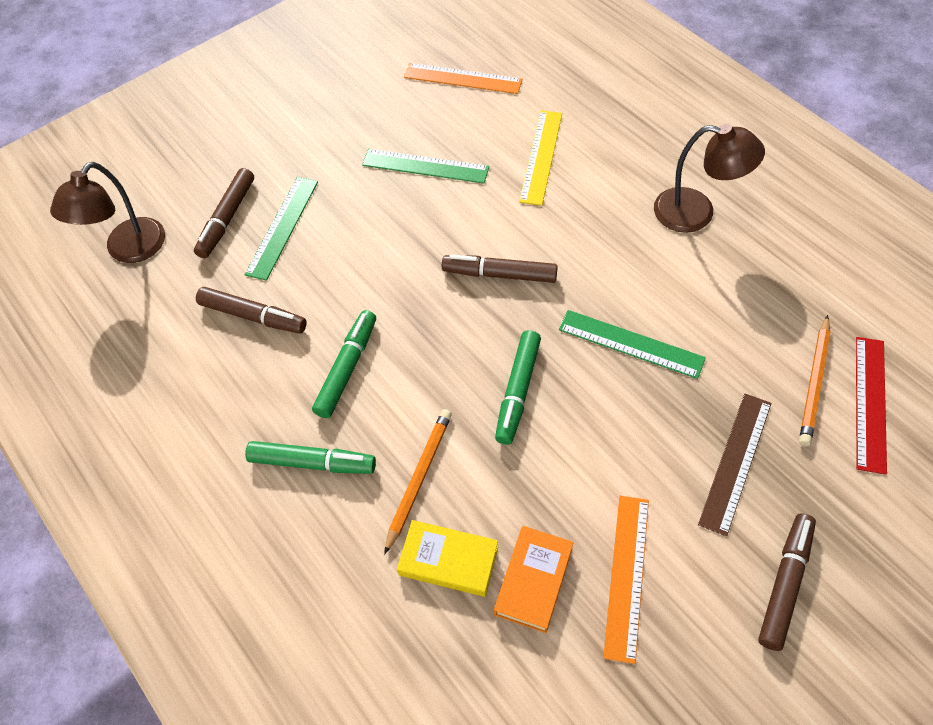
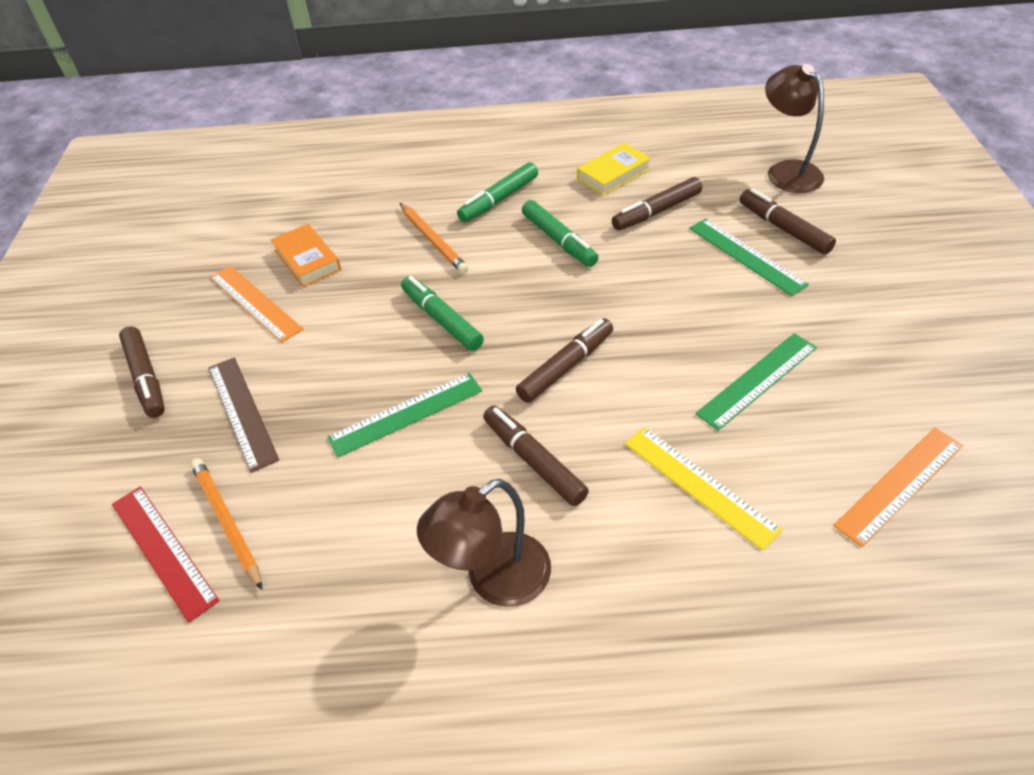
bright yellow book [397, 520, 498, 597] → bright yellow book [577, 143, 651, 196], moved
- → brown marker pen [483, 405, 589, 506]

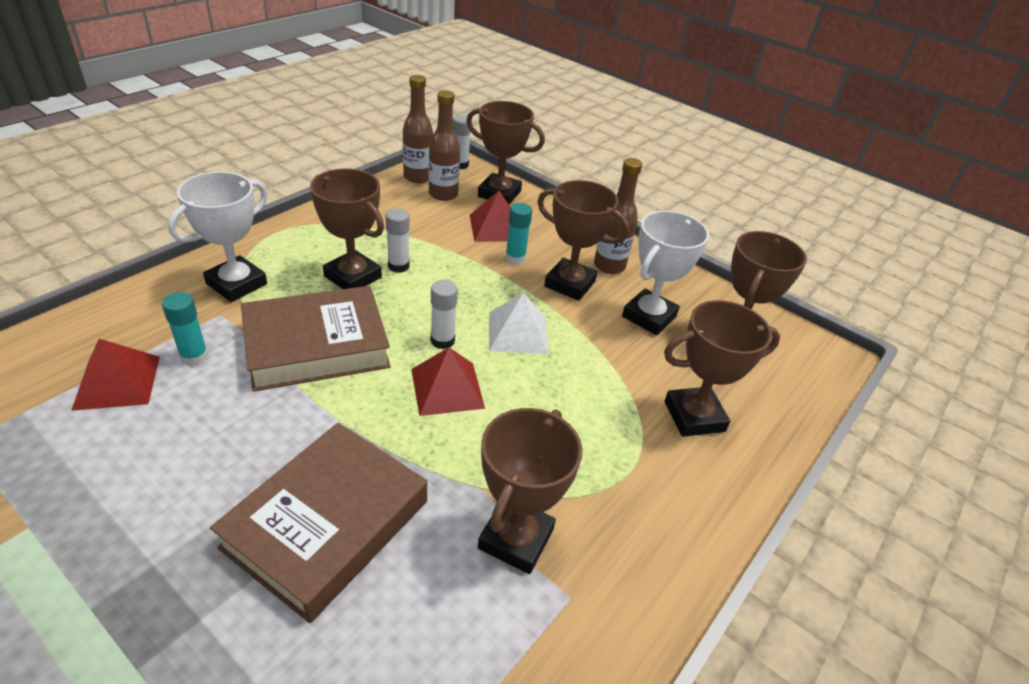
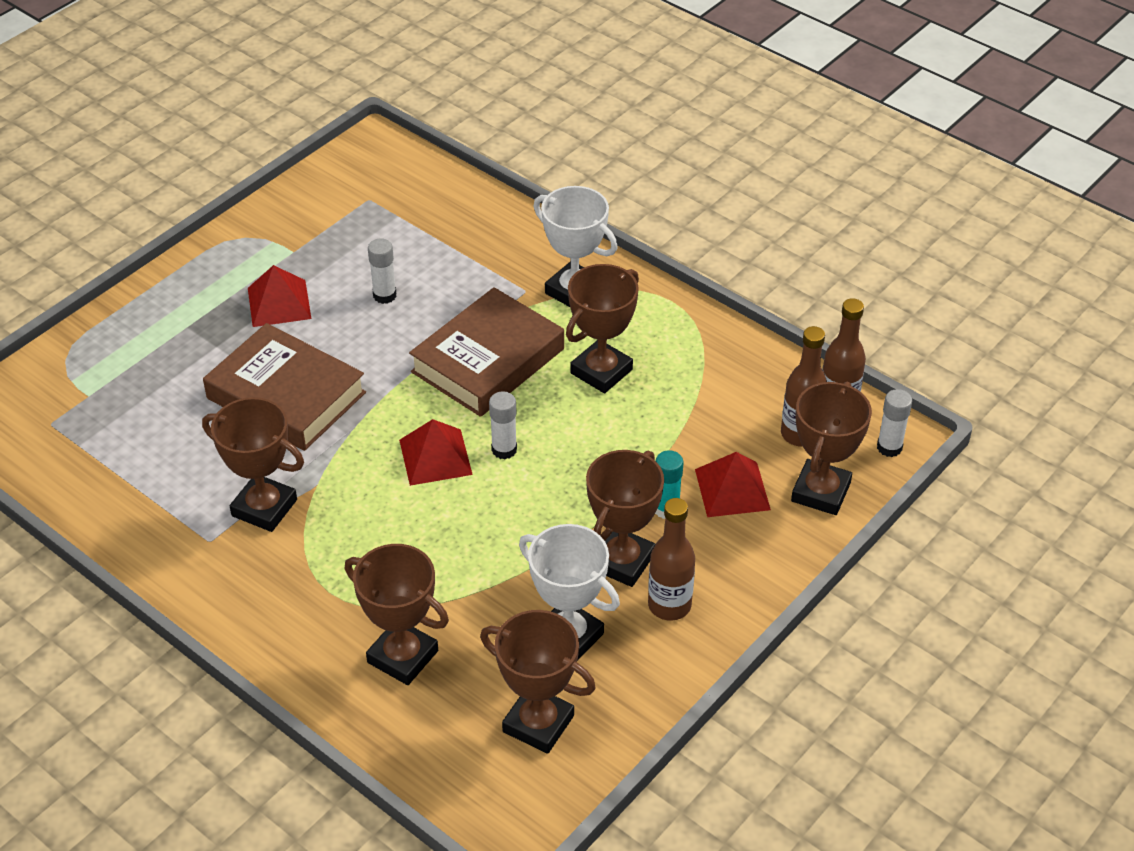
white stick of glue [385, 208, 410, 273] → white stick of glue [368, 238, 396, 304], moved
brown book [241, 286, 391, 392] → brown book [409, 287, 564, 417], 60 degrees clockwise
teal stick of glue [162, 292, 209, 366] → -
white pyramid shape [489, 293, 549, 354] → -
brown prize cup [664, 300, 780, 437] → brown prize cup [345, 544, 449, 685], 45 degrees counterclockwise
crimson pyramid shape [71, 339, 160, 411] → crimson pyramid shape [248, 265, 312, 327], moved

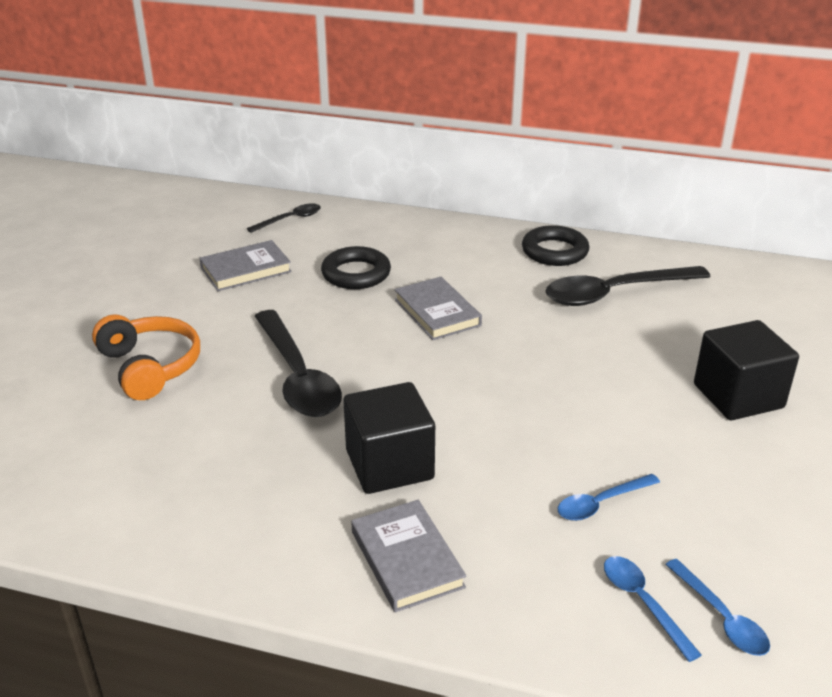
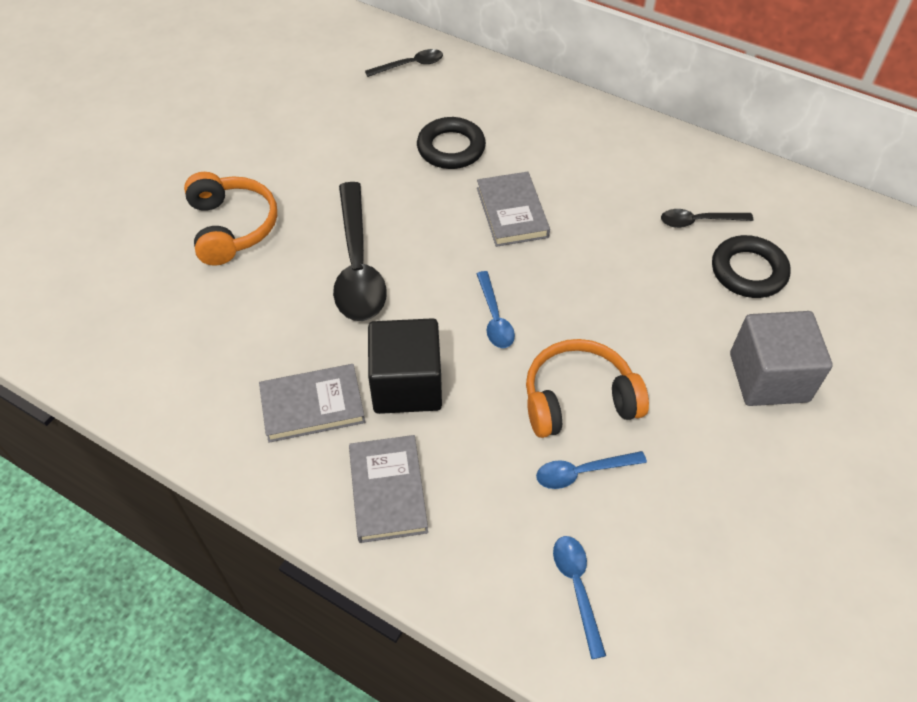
black torus [522, 225, 589, 266] → black torus [712, 235, 791, 298], moved
ash-grey book [199, 240, 292, 291] → ash-grey book [259, 364, 365, 443], moved
black spoon [545, 266, 711, 306] → black spoon [661, 209, 754, 228], x0.51
black cube [694, 320, 799, 420] → ash-grey cube [730, 311, 833, 406]
blue spoon [665, 559, 770, 656] → blue spoon [477, 271, 515, 348], moved
- → bright orange headset [526, 339, 649, 438]

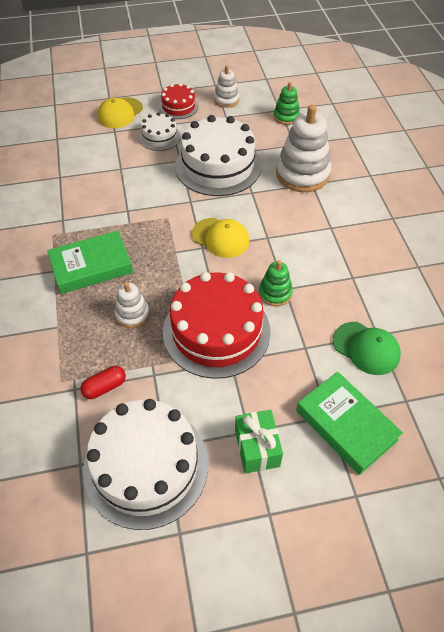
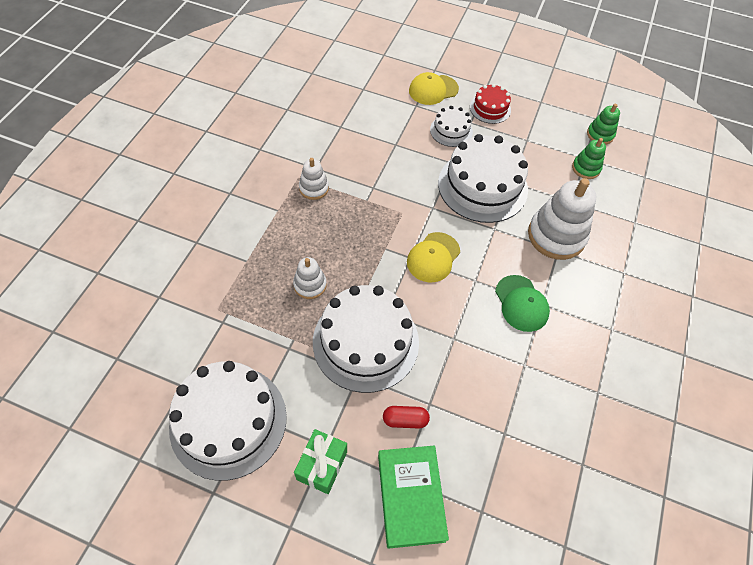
white stacking rings [214, 65, 239, 108] → white stacking rings [299, 158, 329, 200], moved
bright yellow baseball cap [192, 218, 250, 258] → bright yellow baseball cap [407, 232, 460, 282], 60 degrees clockwise
emerald book [47, 231, 133, 294] → -
emerald stacking rings [259, 260, 293, 306] → emerald stacking rings [587, 104, 620, 145], moved
crimson gateau [163, 272, 271, 379] → white gateau [313, 285, 419, 393]
emerald baseball cap [333, 322, 401, 375] → emerald baseball cap [495, 275, 550, 332], moved
crimson capsule [80, 366, 126, 399] → crimson capsule [383, 406, 430, 428], moved

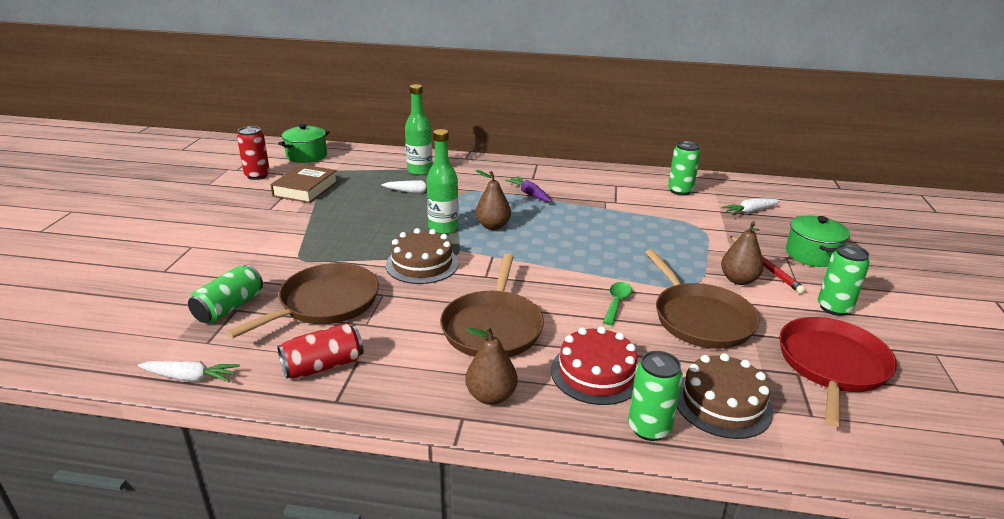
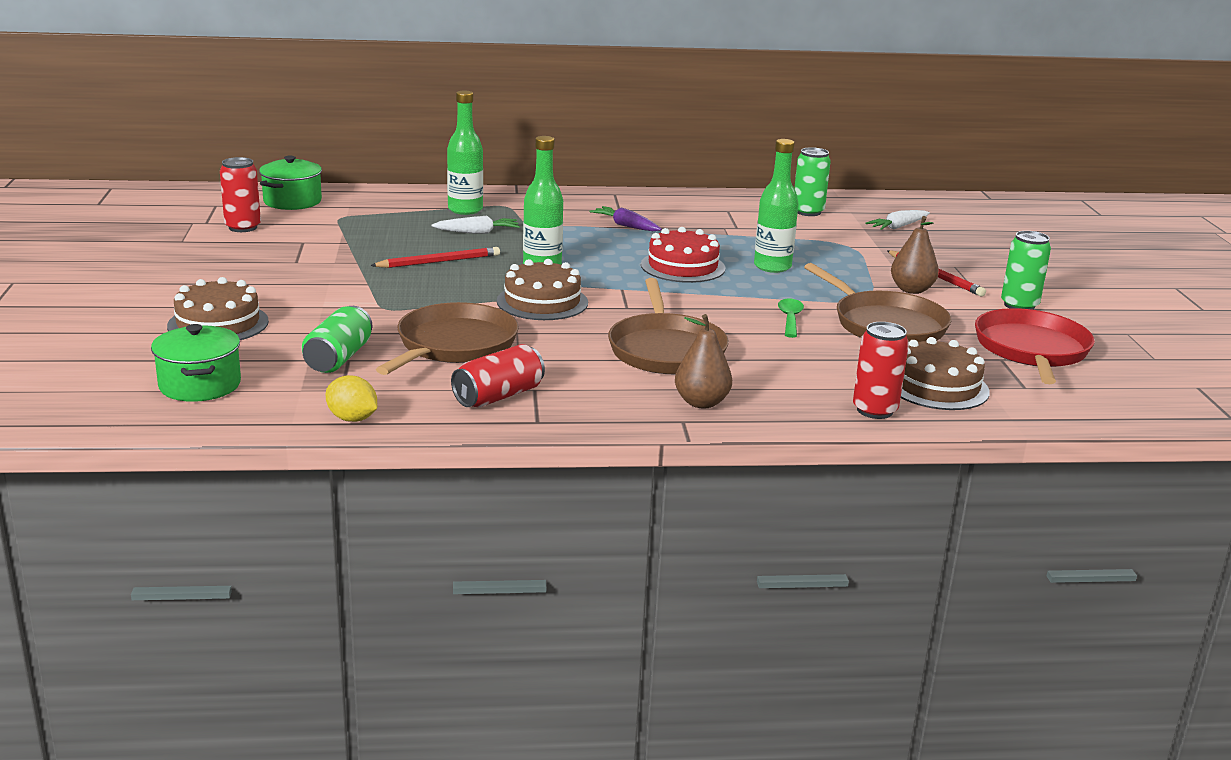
brown book [270, 164, 338, 203] → -
brown pear fruit [476, 170, 511, 230] → -
emerald stockpot [786, 215, 850, 267] → emerald stockpot [151, 324, 241, 402], moved
crimson gateau [551, 326, 638, 405] → crimson gateau [641, 227, 726, 283], moved
emerald can [628, 351, 683, 441] → crimson can [853, 322, 909, 419]
white toy carrot [138, 361, 240, 382] → bright yellow citrus fruit [326, 375, 377, 422]
- → emerald drink bottle [754, 139, 798, 273]
- → crimson wooden pencil [370, 247, 500, 268]
- → brown gateau [167, 277, 269, 340]

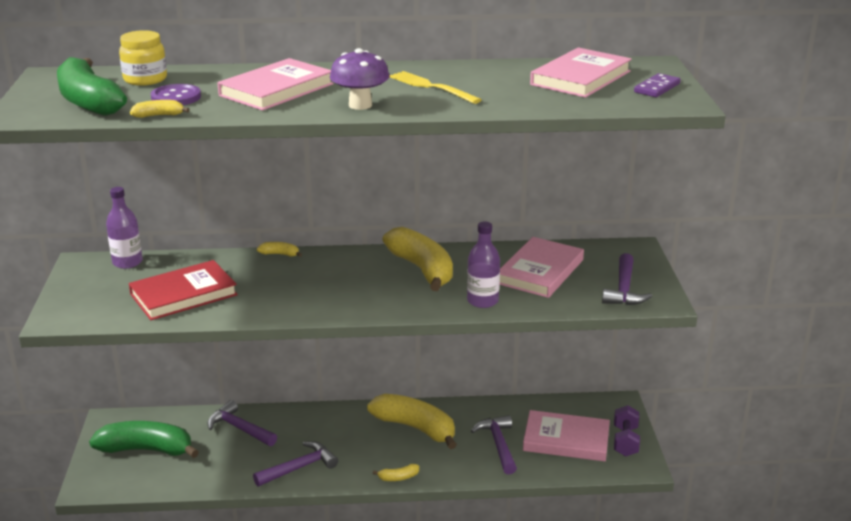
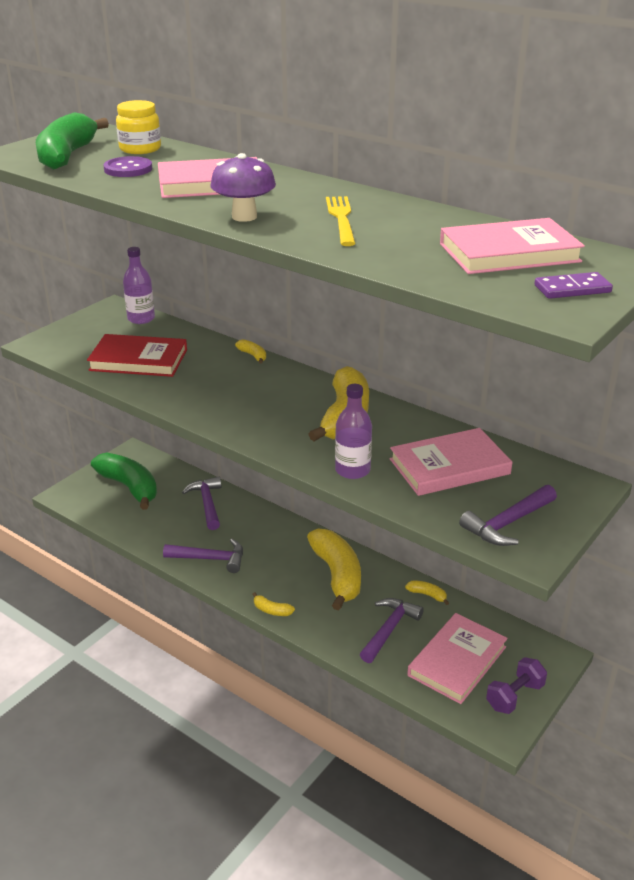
bright yellow banana fruit [130, 100, 190, 118] → bright yellow banana fruit [405, 581, 449, 605], moved
pink book [523, 410, 610, 461] → pink book [407, 613, 508, 704], 75 degrees clockwise

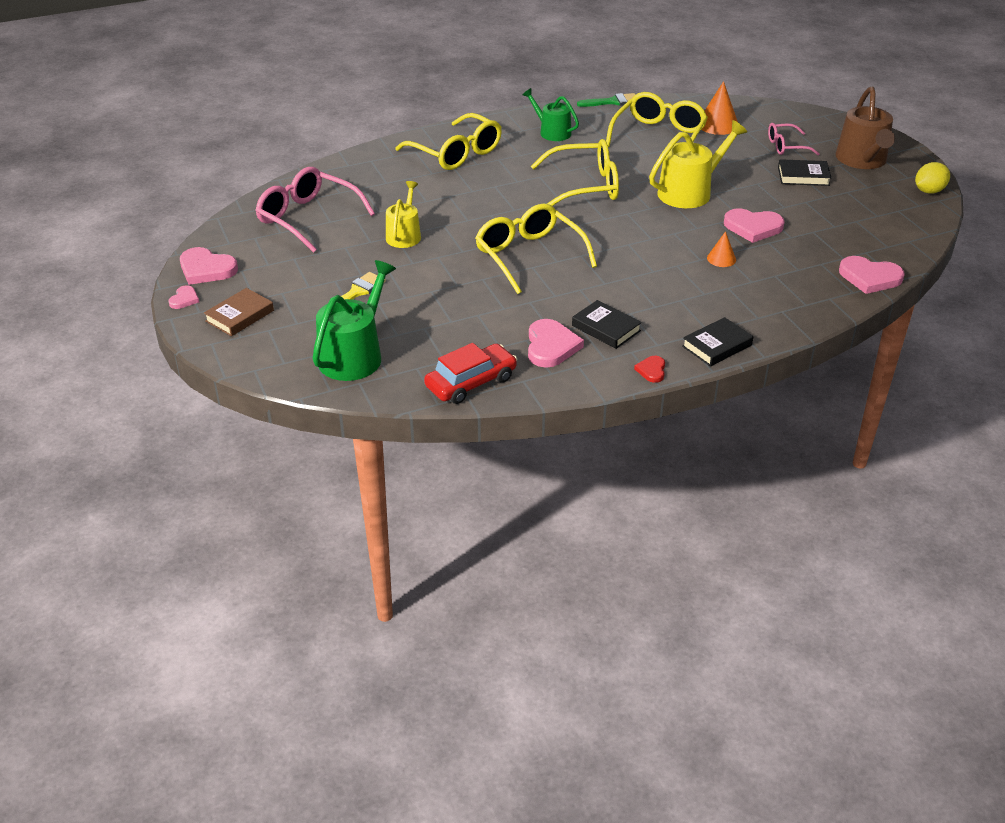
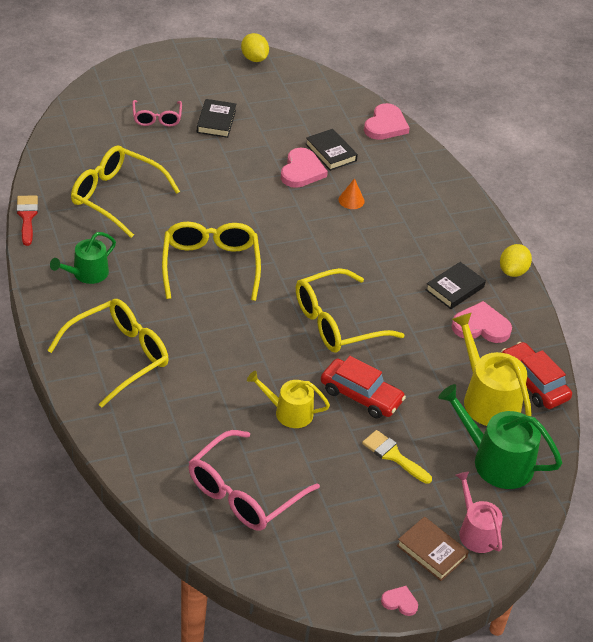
bright orange cone [702, 81, 738, 135] → -
brown sprinkling can [836, 87, 895, 169] → -
emerald paint brush [577, 93, 636, 107] → crimson paint brush [16, 195, 38, 246]
bright yellow sprinkling can [649, 120, 747, 208] → bright yellow sprinkling can [452, 312, 532, 426], moved
pink love heart [180, 247, 238, 285] → -
black book [682, 317, 753, 366] → black book [305, 129, 358, 171], moved
crimson love heart [634, 356, 665, 383] → bright yellow citrus fruit [500, 244, 532, 277]
- → crimson car [321, 356, 406, 419]
- → pink sprinkling can [456, 471, 503, 553]

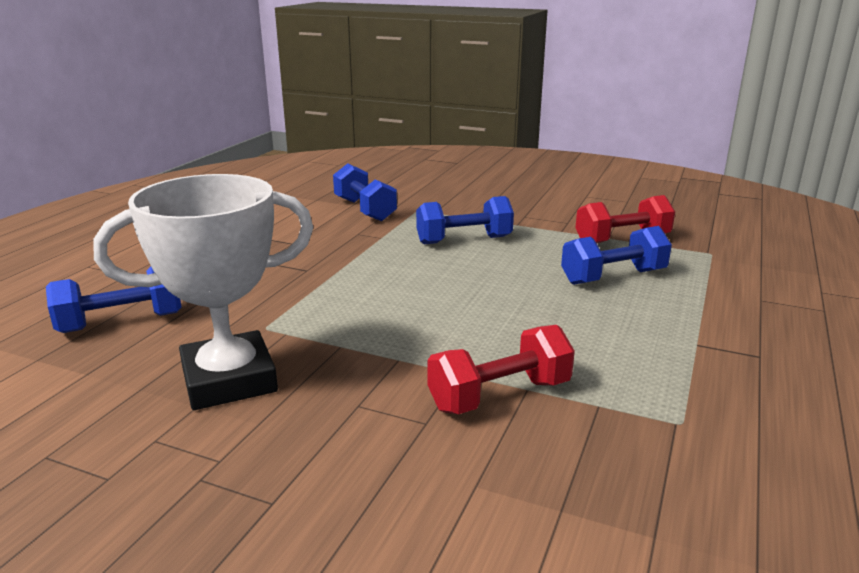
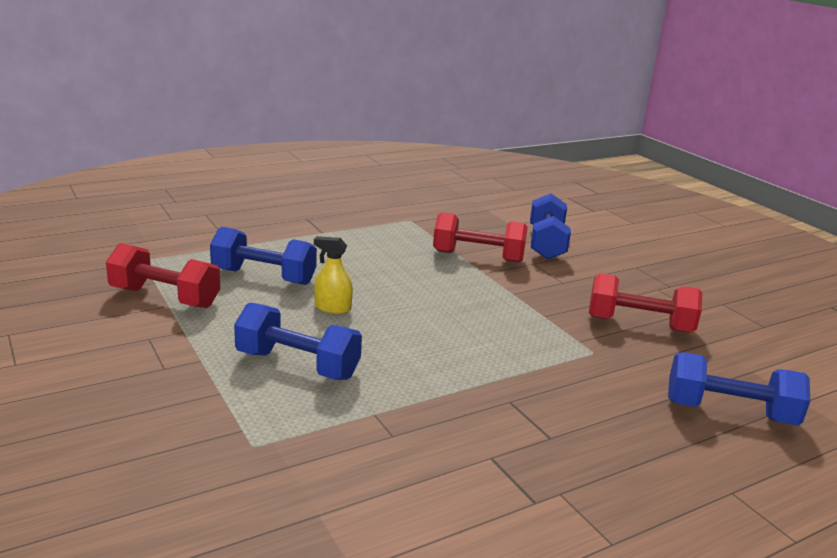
blue hand weight [333, 163, 397, 221] → blue hand weight [530, 193, 571, 259], moved
white prize cup [93, 174, 313, 410] → crimson hand weight [589, 273, 702, 333]
- → bright yellow spray bottle [314, 236, 353, 314]

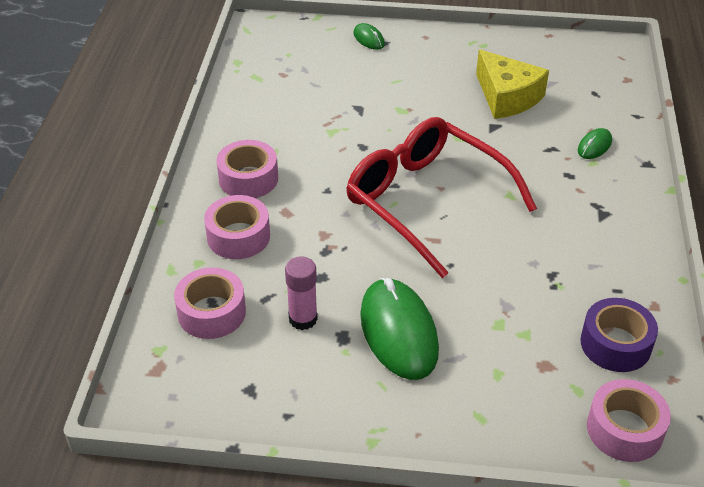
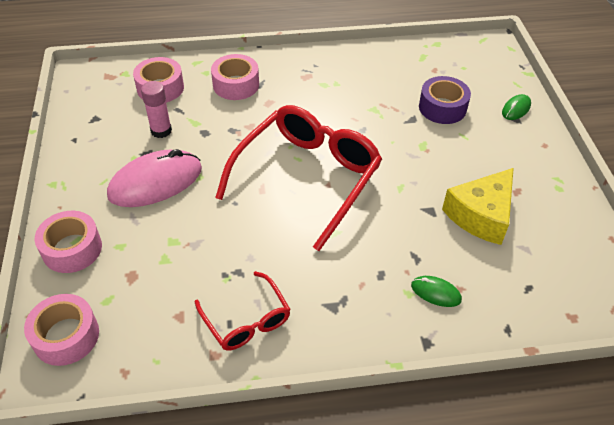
pink roll of tape [216, 140, 278, 198] → pink roll of tape [35, 211, 102, 273], moved
emerald PC mouse [360, 278, 439, 380] → pink PC mouse [107, 149, 202, 207]
purple roll of tape [580, 298, 658, 372] → purple roll of tape [419, 76, 471, 124], moved
- → crimson eyeglasses [195, 271, 291, 351]

